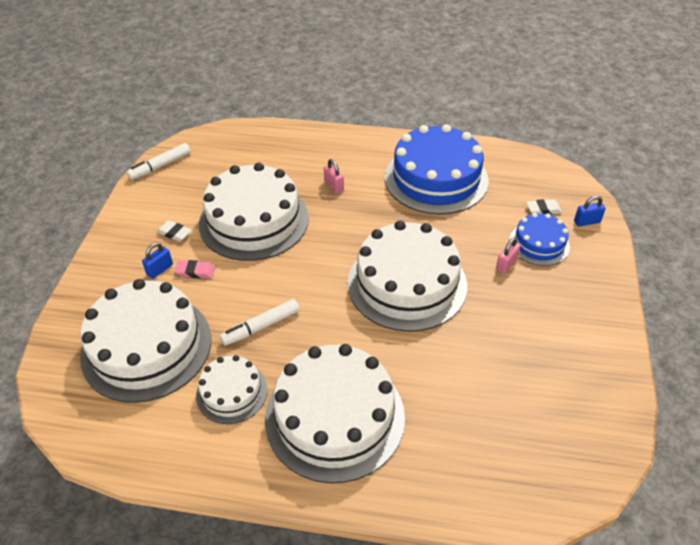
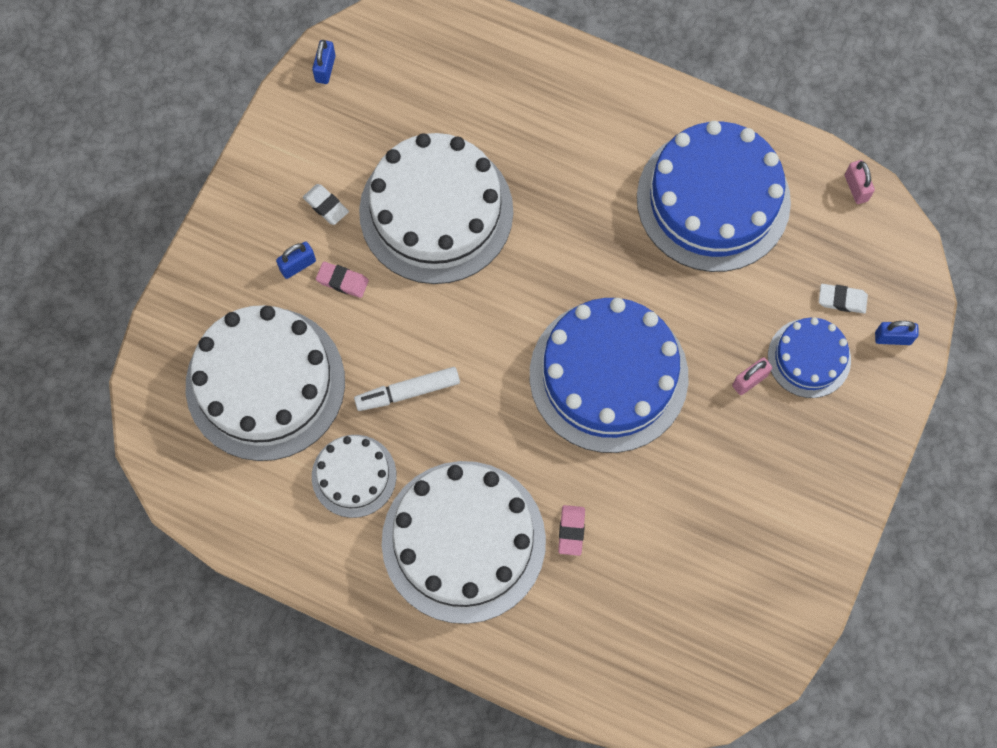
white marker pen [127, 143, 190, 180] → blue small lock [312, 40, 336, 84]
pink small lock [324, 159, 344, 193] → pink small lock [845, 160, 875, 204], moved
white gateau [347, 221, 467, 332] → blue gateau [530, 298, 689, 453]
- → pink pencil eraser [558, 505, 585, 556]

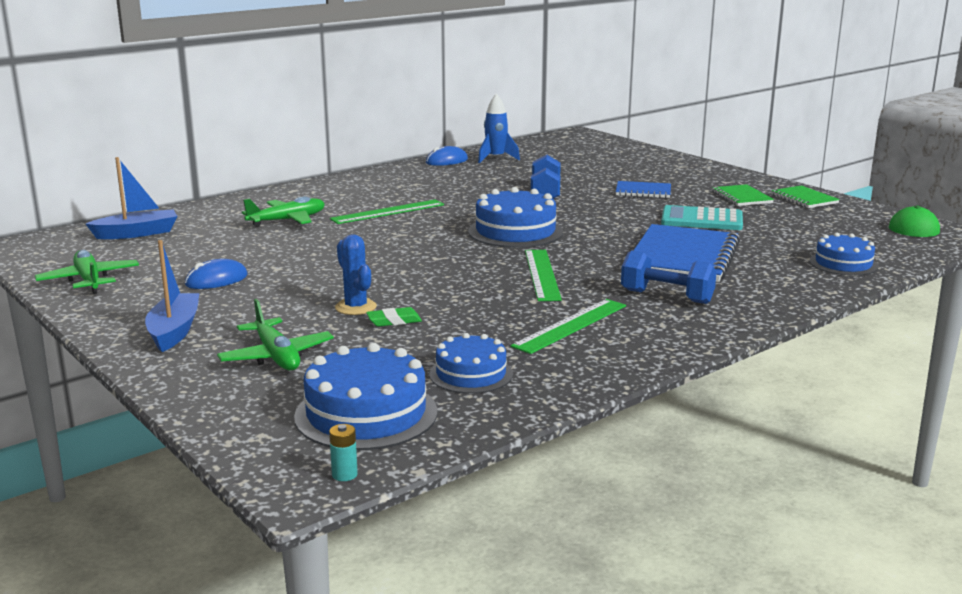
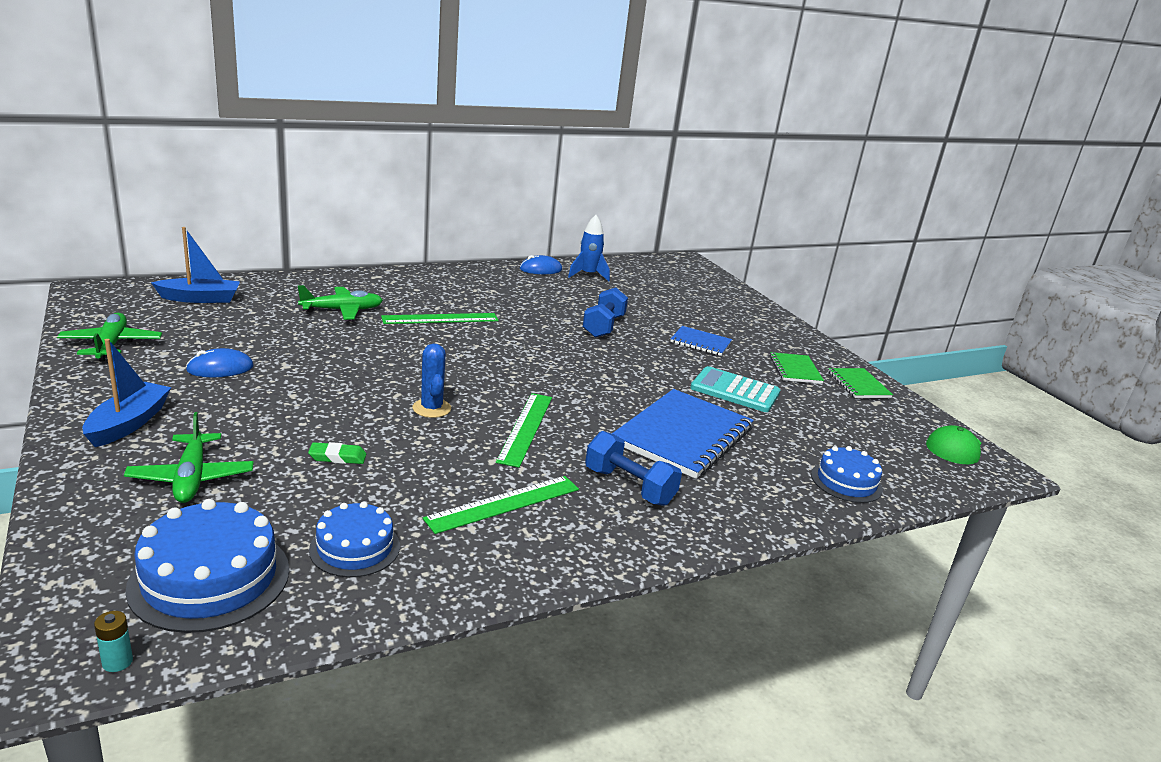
blue gateau [468, 187, 563, 248] → -
blue prickly plant [335, 234, 377, 315] → blue prickly plant [412, 343, 451, 418], moved

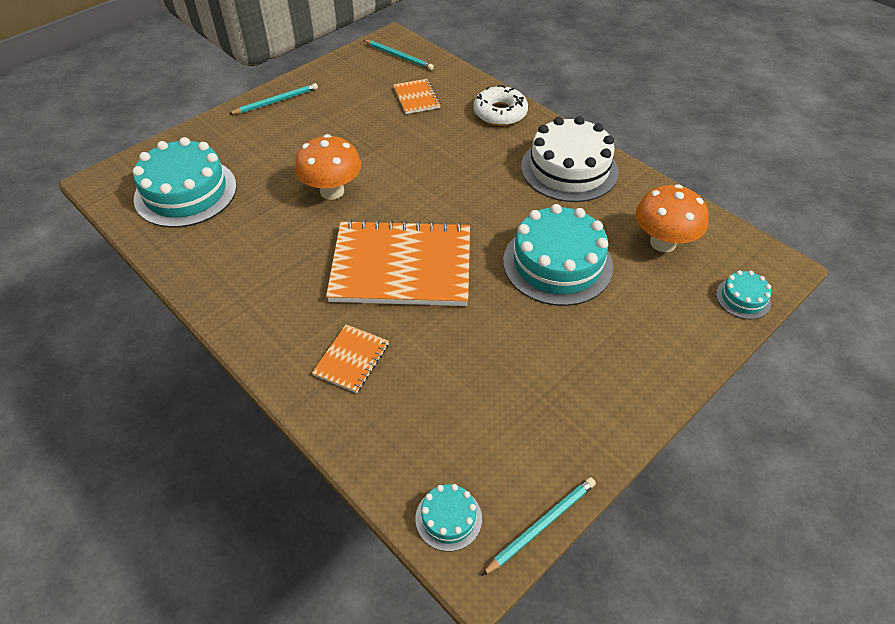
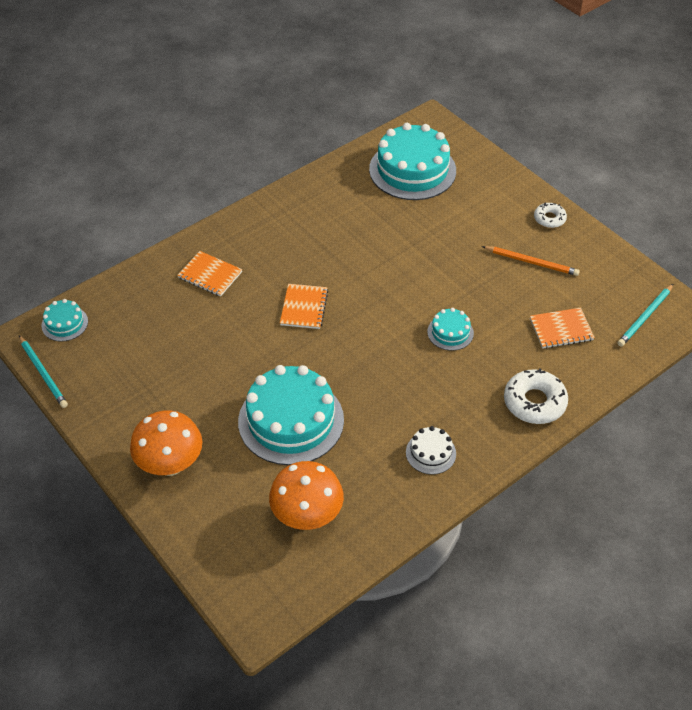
teal wooden pencil [229, 83, 318, 114] → white doughnut [534, 202, 567, 228]
white gateau [521, 116, 619, 202] → white gateau [406, 426, 456, 475], x0.47
bright orange fungus [295, 134, 361, 200] → bright orange fungus [130, 411, 202, 476], moved
bright orange exercise book [326, 219, 470, 306] → bright orange exercise book [280, 284, 328, 329], x0.45
teal gateau [716, 270, 771, 320] → teal gateau [427, 308, 474, 351], moved
- → bright orange wooden pencil [482, 246, 580, 276]

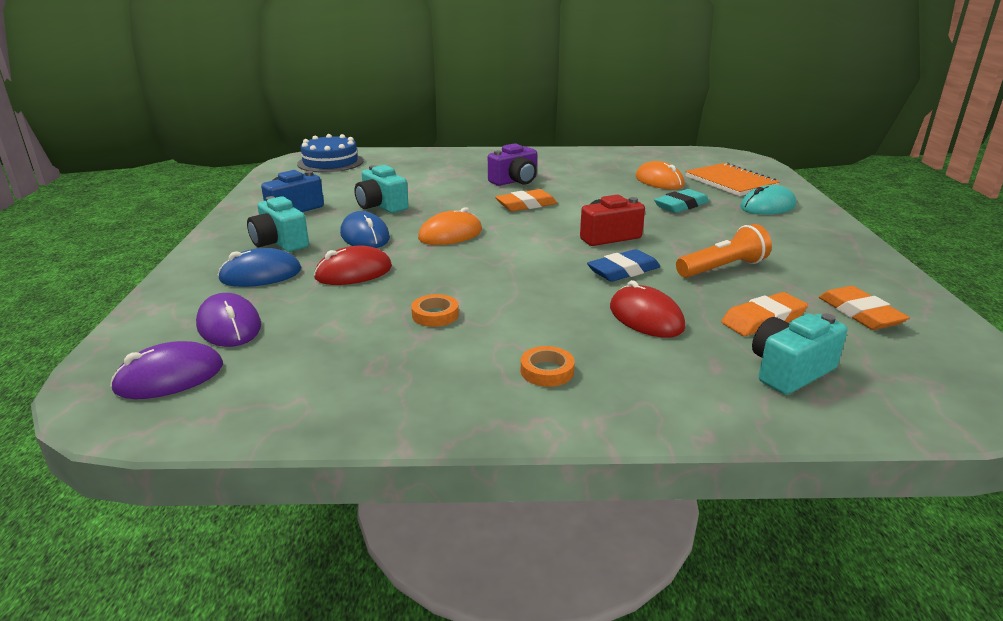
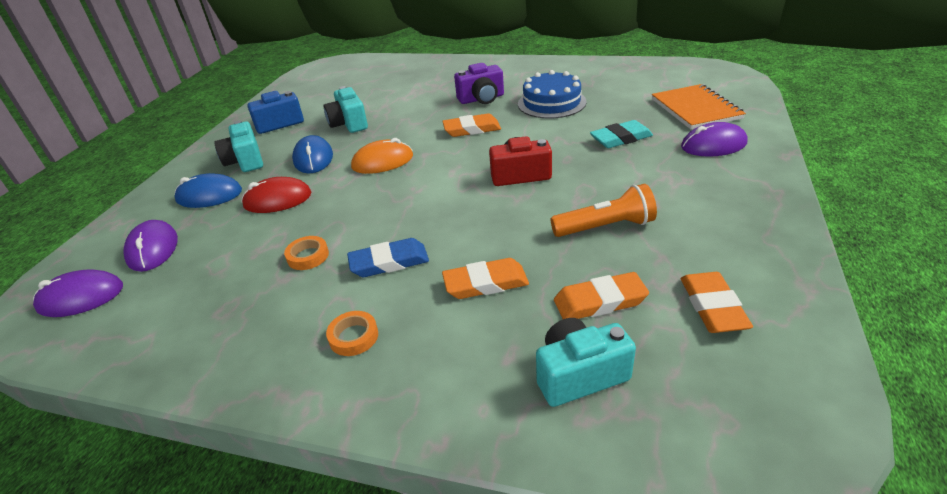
blue gateau [297, 134, 363, 173] → blue gateau [518, 70, 587, 119], moved
bright orange PC mouse [636, 161, 685, 189] → -
teal PC mouse [740, 185, 796, 214] → purple PC mouse [681, 122, 747, 157]
blue pencil eraser [587, 249, 660, 282] → blue pencil eraser [347, 238, 429, 277], moved
crimson PC mouse [610, 280, 685, 338] → bright orange pencil eraser [442, 258, 529, 299]

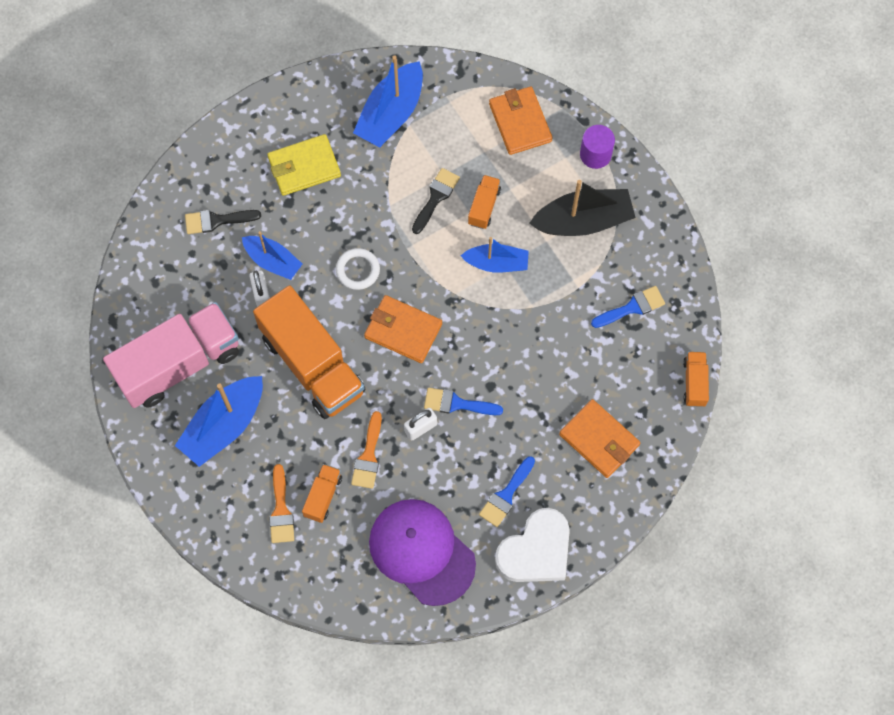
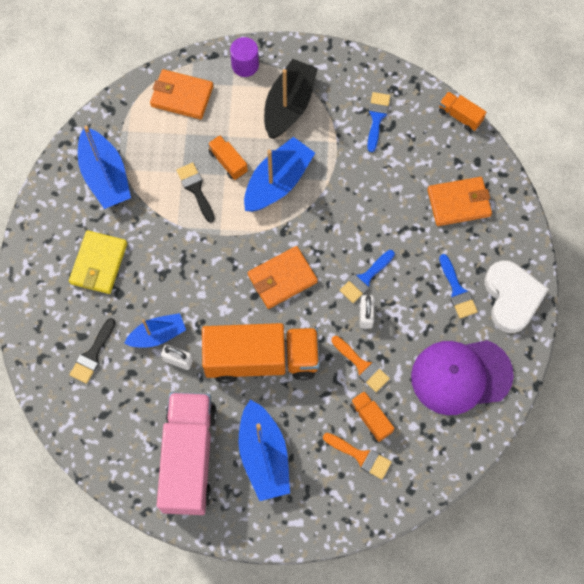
blue toy boat [461, 237, 529, 273] → blue toy boat [244, 137, 315, 212], x1.56
white torus [336, 248, 380, 290] → -

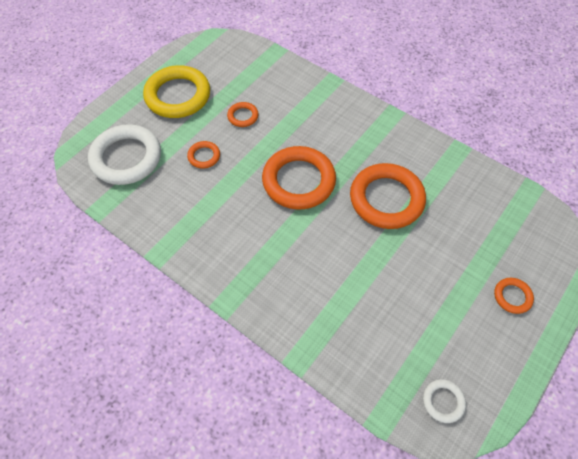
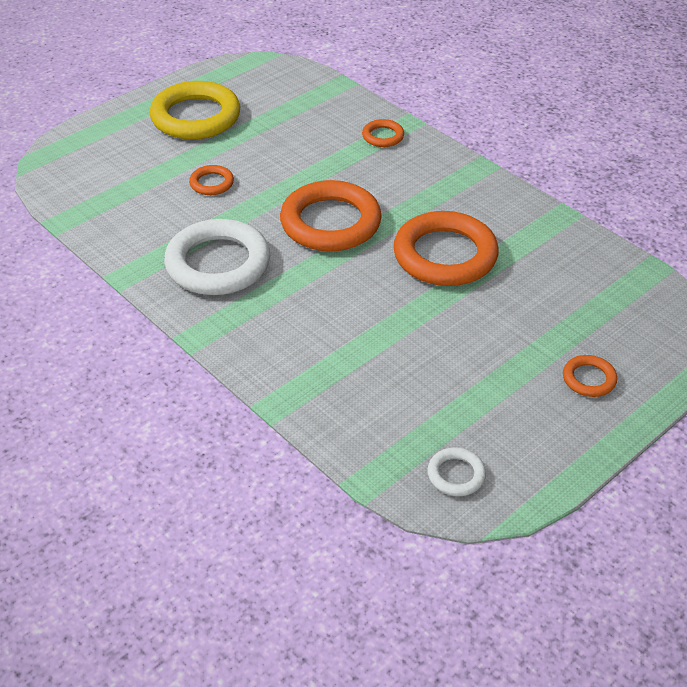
bright orange torus [227, 102, 258, 127] → bright orange torus [362, 119, 404, 147], moved
white torus [88, 124, 161, 185] → white torus [164, 219, 270, 295], moved

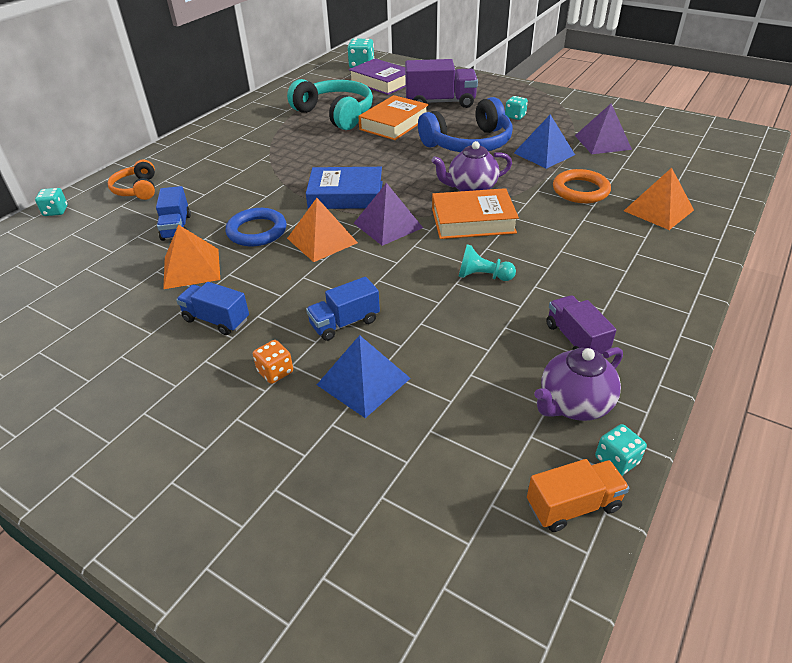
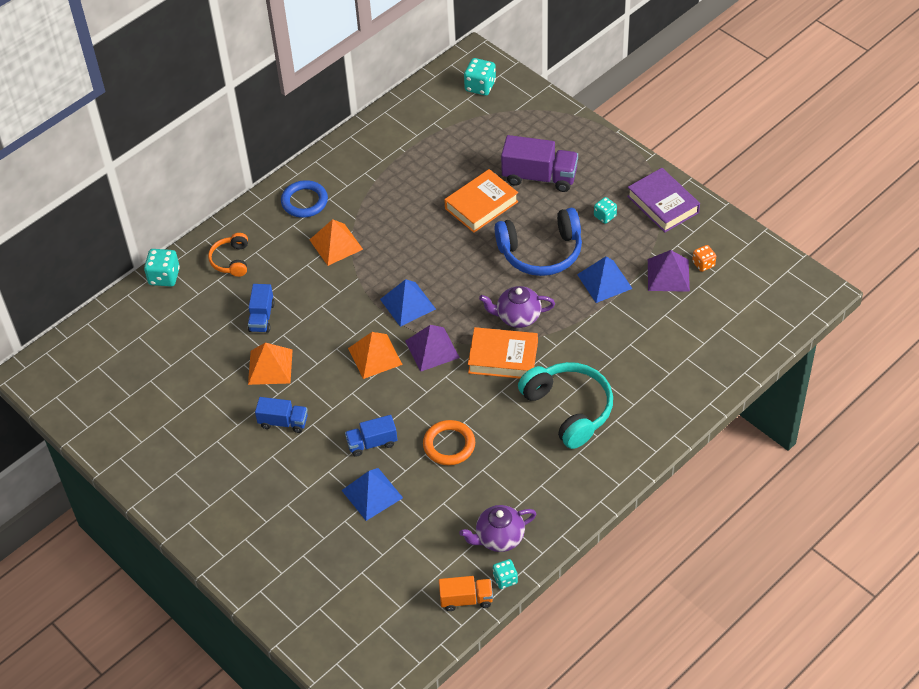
purple book [349, 59, 406, 95] → purple book [627, 168, 700, 233], moved
teal headset [287, 79, 373, 130] → teal headset [518, 362, 613, 449], moved
blue book [306, 167, 383, 209] → blue pyramid shape [380, 279, 436, 327]
bright orange pyramid shape [624, 168, 694, 230] → bright orange pyramid shape [310, 219, 363, 266], moved
bright orange torus [553, 169, 611, 203] → bright orange torus [423, 420, 475, 465], moved
teal dice [35, 188, 68, 216] → teal dice [144, 249, 180, 287], x1.58
blue torus [226, 208, 287, 246] → blue torus [281, 180, 328, 218], moved
teal game pawn [458, 244, 516, 281] → -
blue lorry [176, 282, 249, 335] → blue lorry [255, 397, 308, 433], 150 degrees clockwise
purple lorry [546, 295, 616, 356] → -
bright orange dice [253, 340, 293, 384] → bright orange dice [692, 245, 716, 272], moved

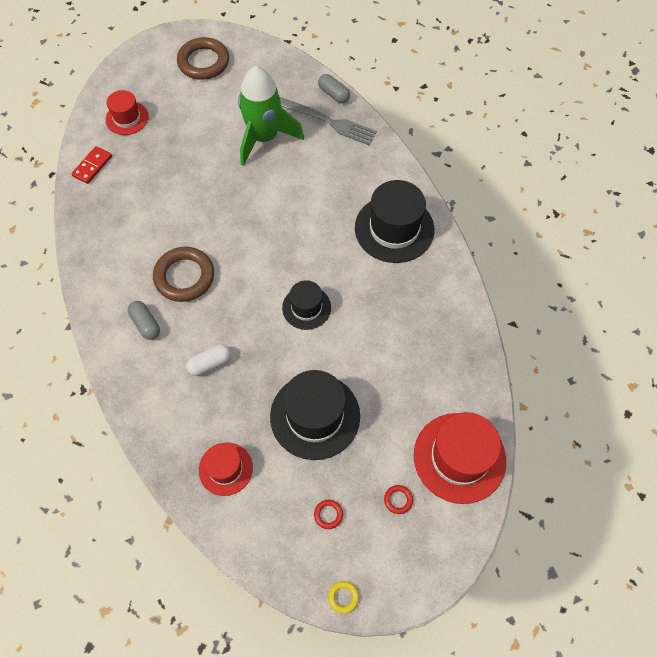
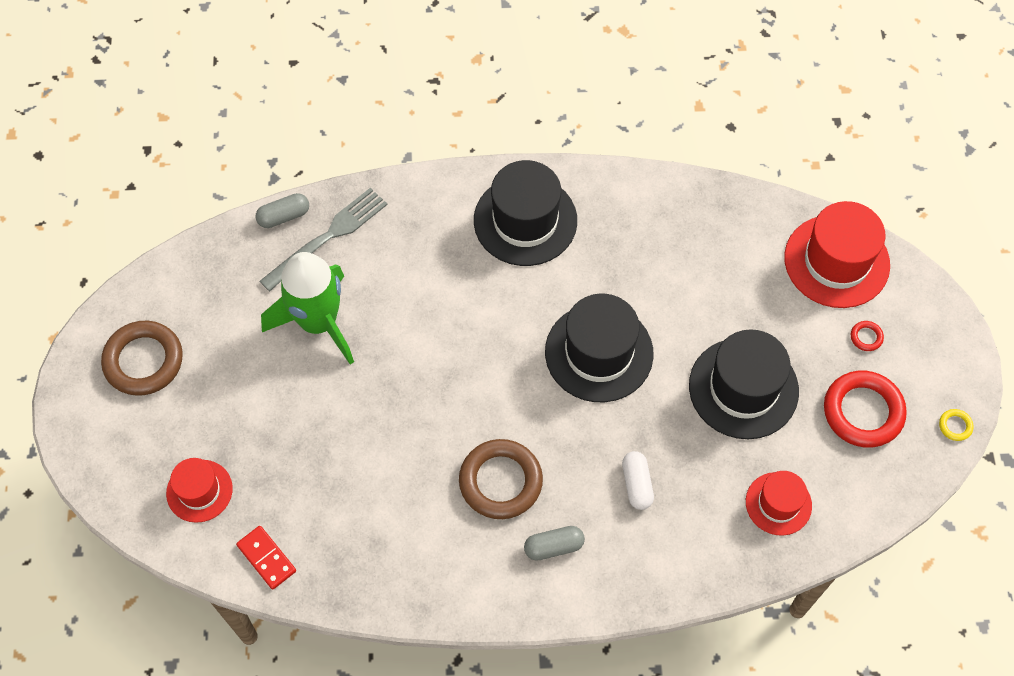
black tall hat [282, 280, 331, 330] → black tall hat [545, 294, 654, 402], x1.72
crimson torus [314, 500, 343, 529] → crimson torus [824, 371, 907, 448], x2.42

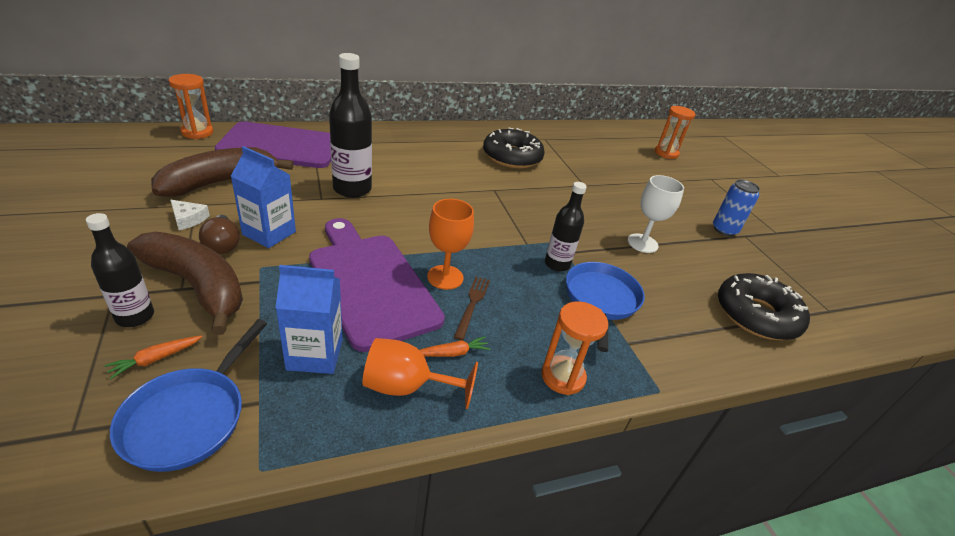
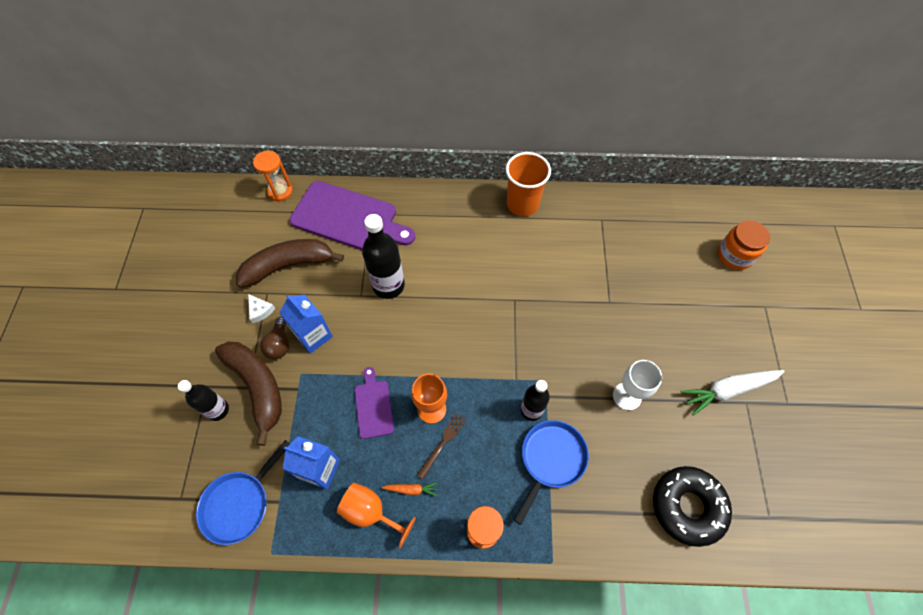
bright orange sand timer [655, 106, 696, 159] → bright orange jam jar [718, 220, 770, 270]
black doughnut [483, 128, 545, 168] → -
blue can [713, 179, 760, 236] → white toy carrot [680, 370, 785, 416]
purple cutting board [309, 218, 445, 352] → purple cutting board [354, 367, 394, 439], x0.49
bright orange toy carrot [104, 335, 202, 380] → -
- → bright orange cup [506, 152, 551, 216]

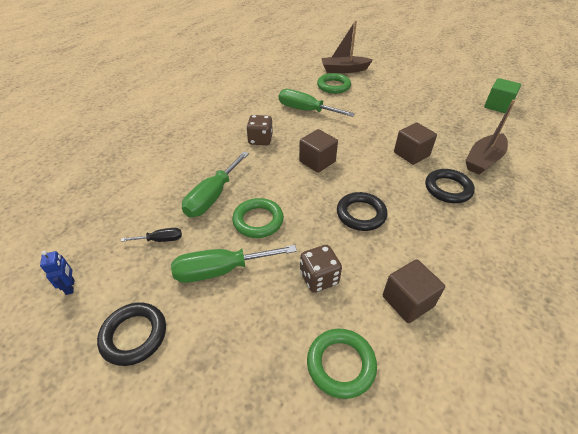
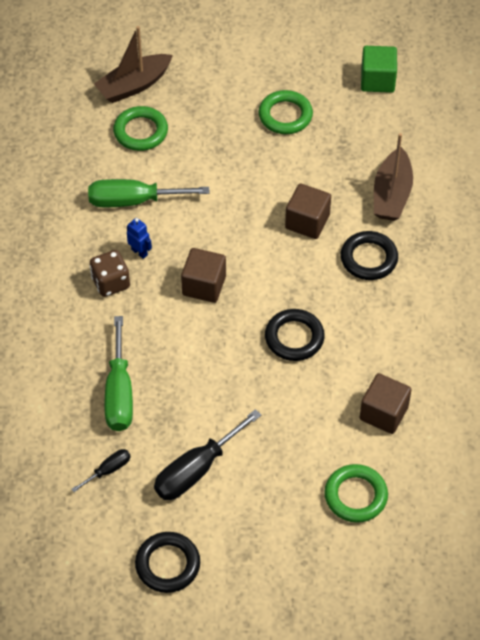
emerald torus [232, 198, 284, 238] → emerald torus [259, 90, 313, 134], moved
emerald hand screwdriver [171, 245, 297, 283] → black hand screwdriver [154, 409, 261, 500]
brown dice [300, 245, 342, 293] → -
blue robot [40, 251, 74, 295] → blue robot [127, 218, 152, 259], moved

